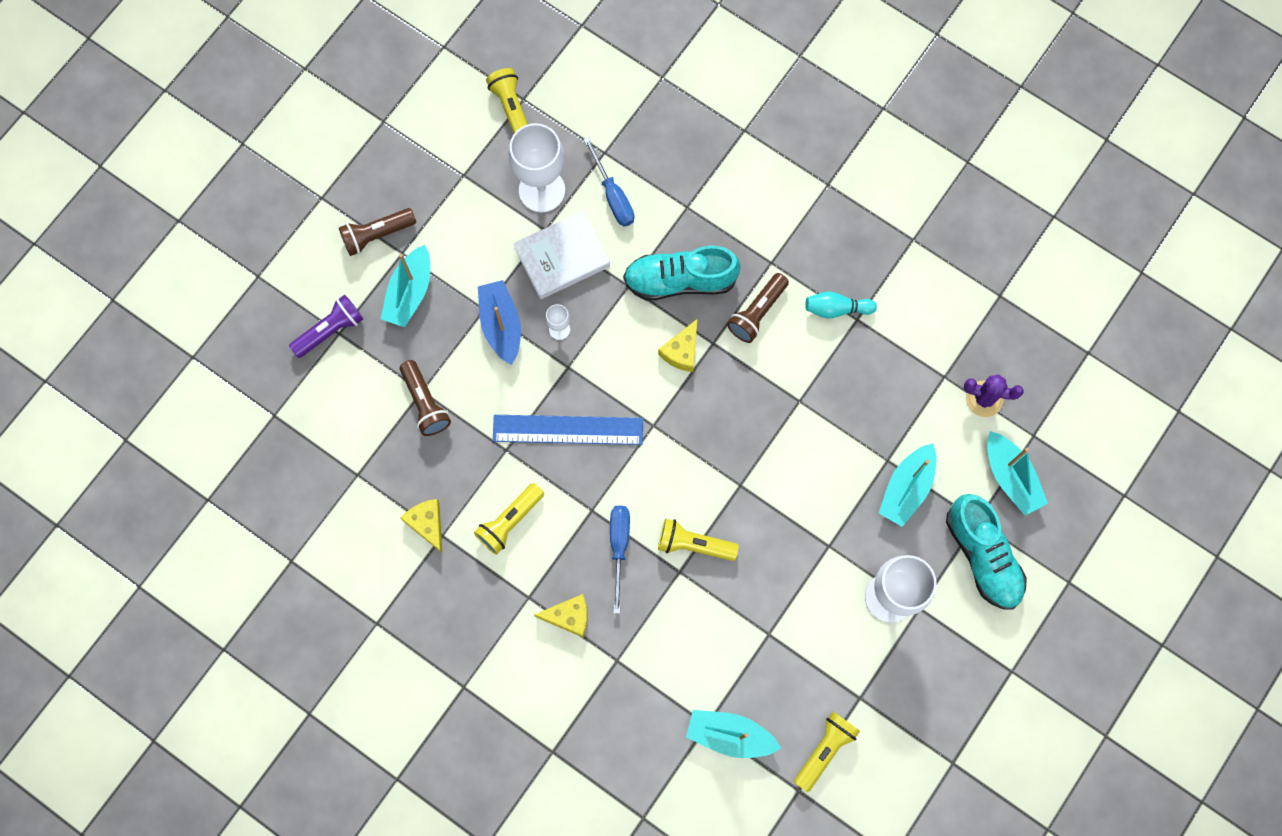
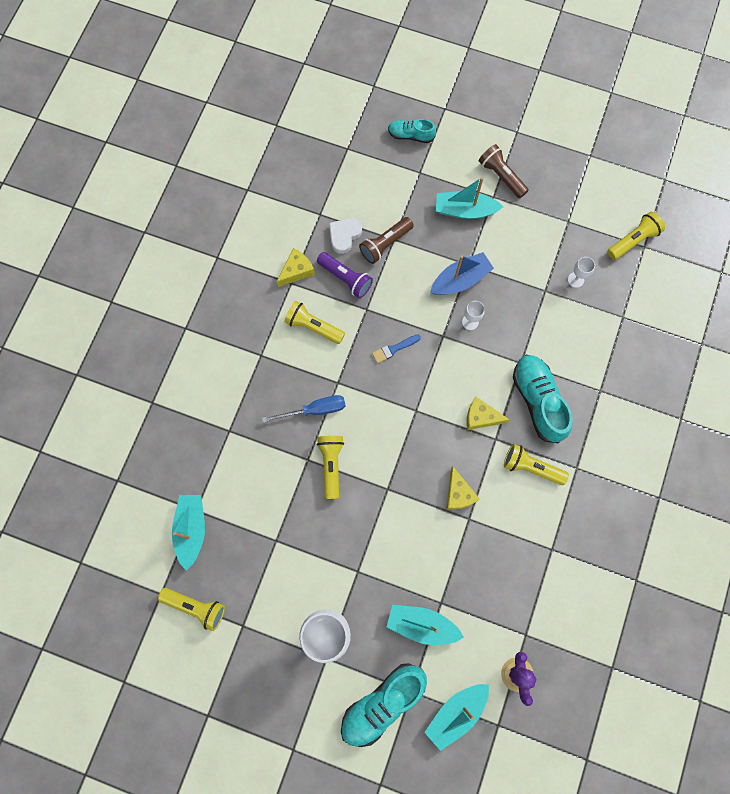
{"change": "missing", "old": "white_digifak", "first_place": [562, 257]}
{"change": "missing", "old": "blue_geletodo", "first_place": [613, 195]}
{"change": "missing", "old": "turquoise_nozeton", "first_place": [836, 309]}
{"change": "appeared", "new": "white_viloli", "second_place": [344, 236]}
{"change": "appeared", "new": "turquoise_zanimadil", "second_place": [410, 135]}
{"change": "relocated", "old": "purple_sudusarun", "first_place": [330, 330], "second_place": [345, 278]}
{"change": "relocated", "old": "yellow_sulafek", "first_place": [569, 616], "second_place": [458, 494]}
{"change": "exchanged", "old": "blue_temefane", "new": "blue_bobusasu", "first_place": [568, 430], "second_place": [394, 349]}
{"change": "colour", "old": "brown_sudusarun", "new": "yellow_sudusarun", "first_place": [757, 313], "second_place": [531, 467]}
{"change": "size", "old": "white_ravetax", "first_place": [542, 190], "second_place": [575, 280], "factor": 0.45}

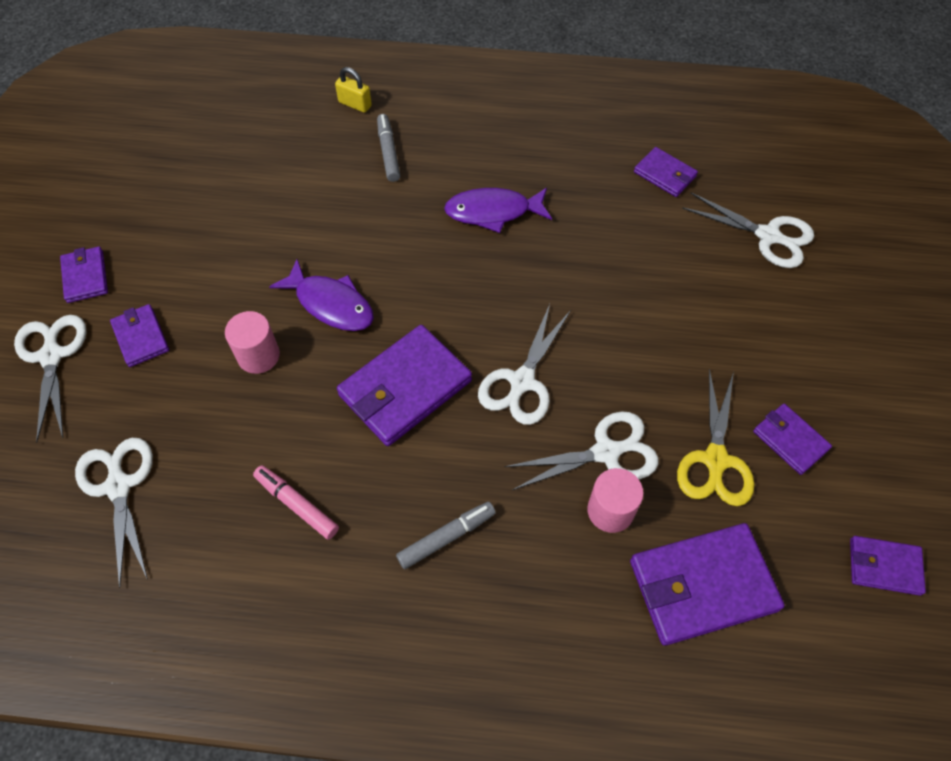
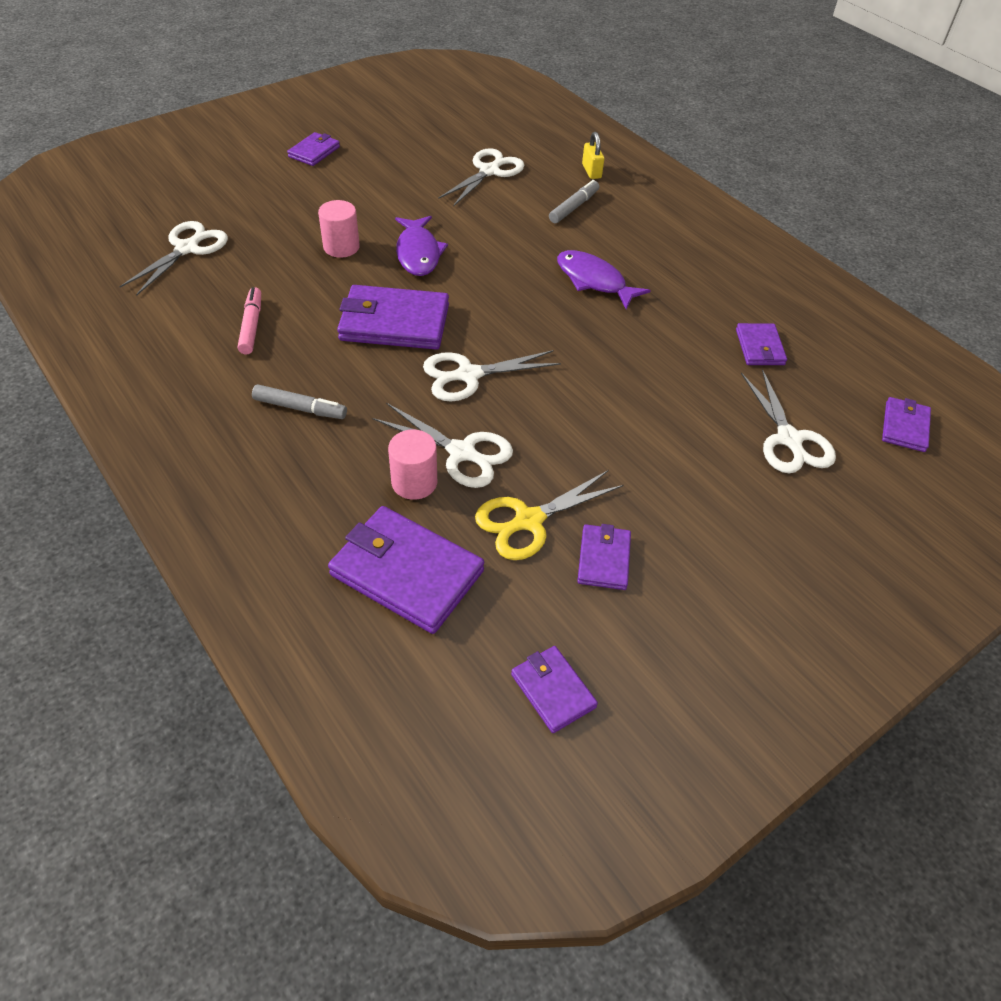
{"change": "relocated", "old": "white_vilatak", "first_place": [52, 355], "second_place": [489, 171]}
{"change": "relocated", "old": "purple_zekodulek", "first_place": [141, 337], "second_place": [905, 427]}

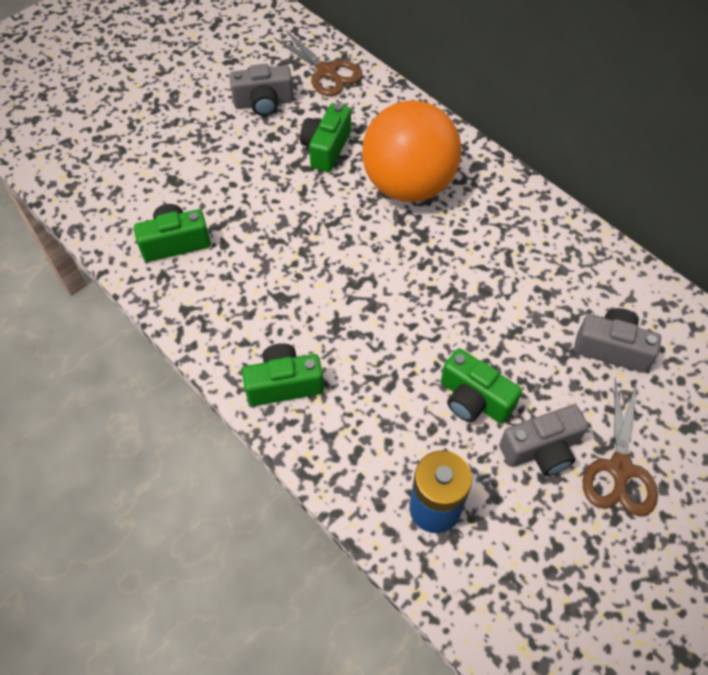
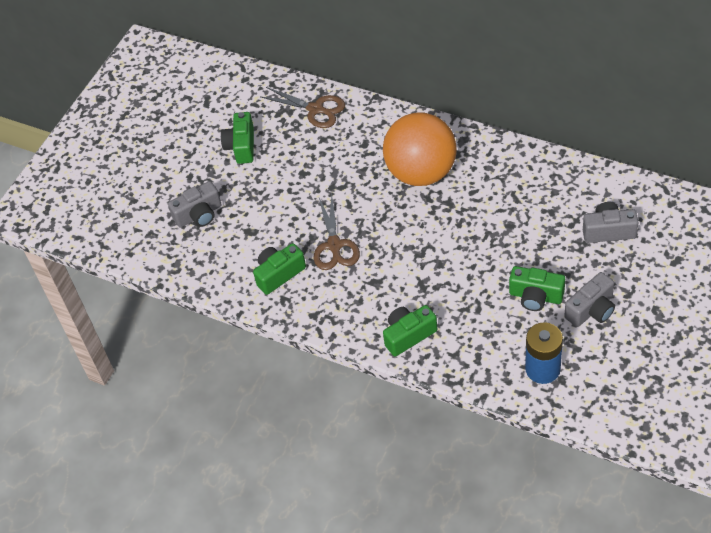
{"change": "relocated", "old": "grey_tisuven", "first_place": [264, 103], "second_place": [199, 215]}
{"change": "relocated", "old": "green_tisuven", "first_place": [326, 148], "second_place": [241, 146]}
{"change": "relocated", "old": "brown_vilatak", "first_place": [619, 469], "second_place": [334, 245]}

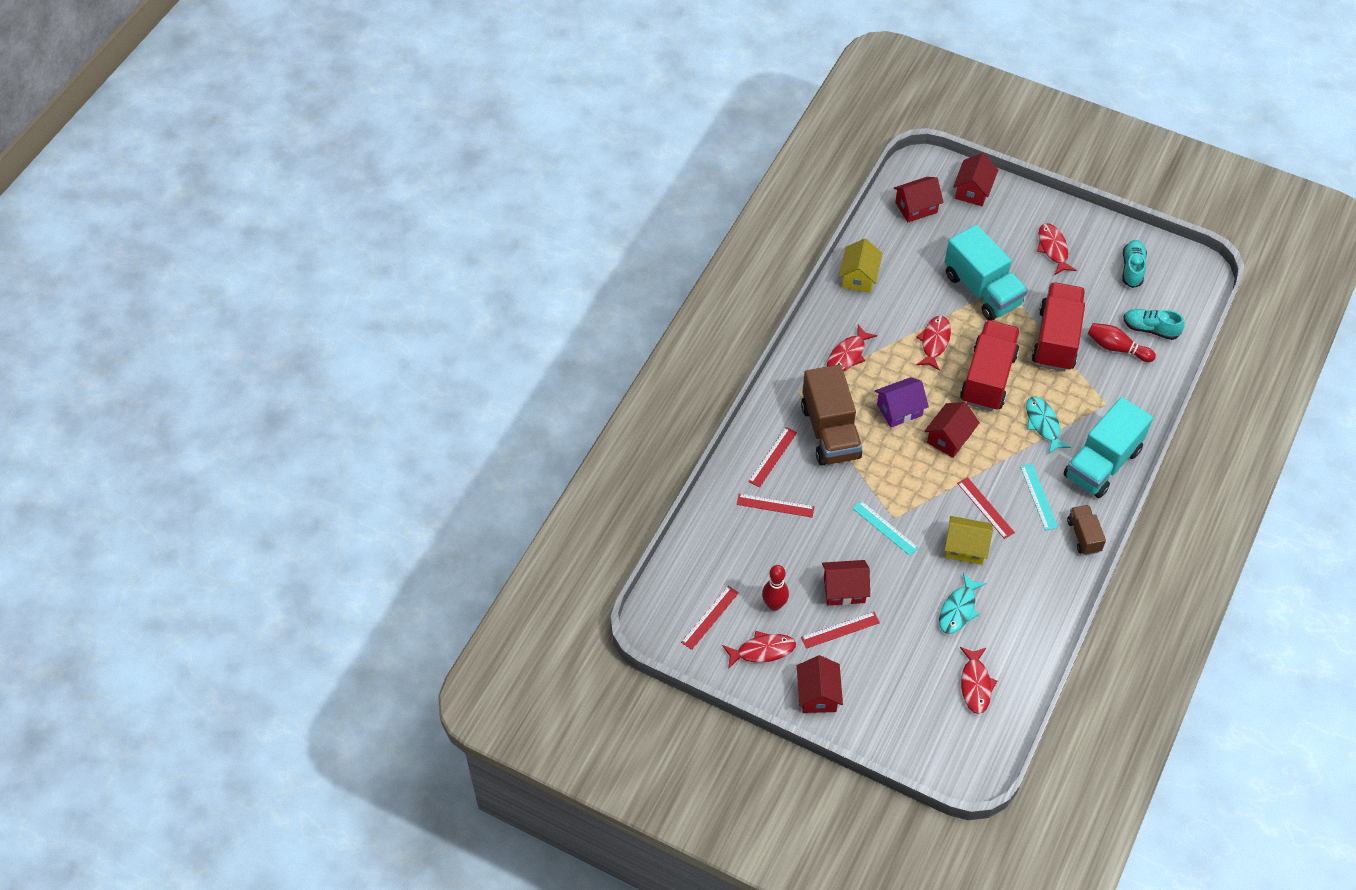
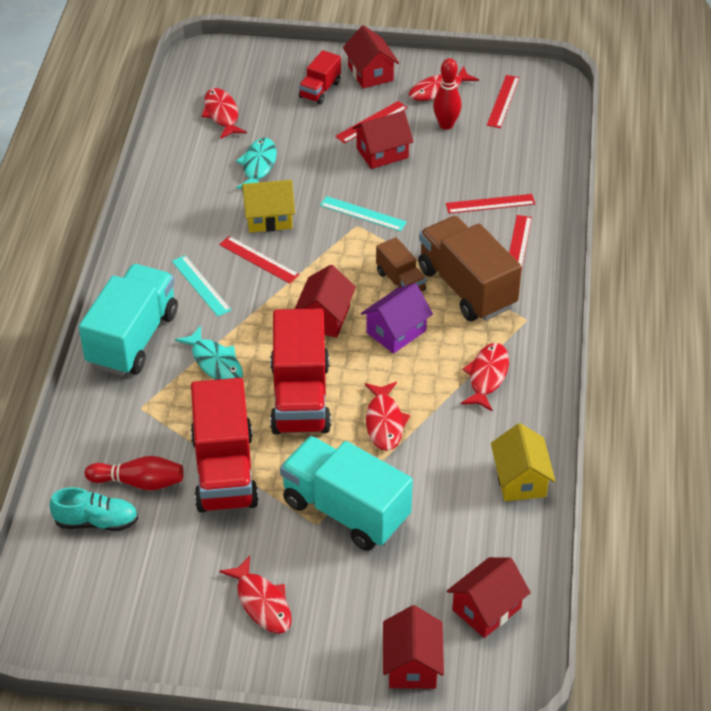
{"change": "missing", "old": "turquoise_zanimadil", "first_place": [1132, 268]}
{"change": "appeared", "new": "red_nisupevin", "second_place": [320, 90]}
{"change": "relocated", "old": "brown_nisupevin", "first_place": [1083, 536], "second_place": [400, 281]}

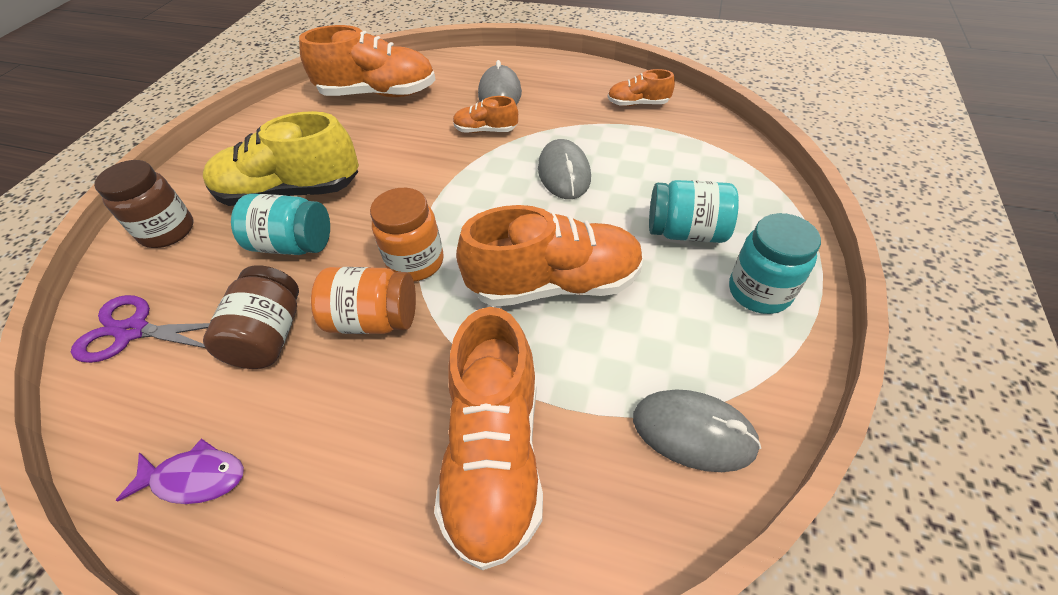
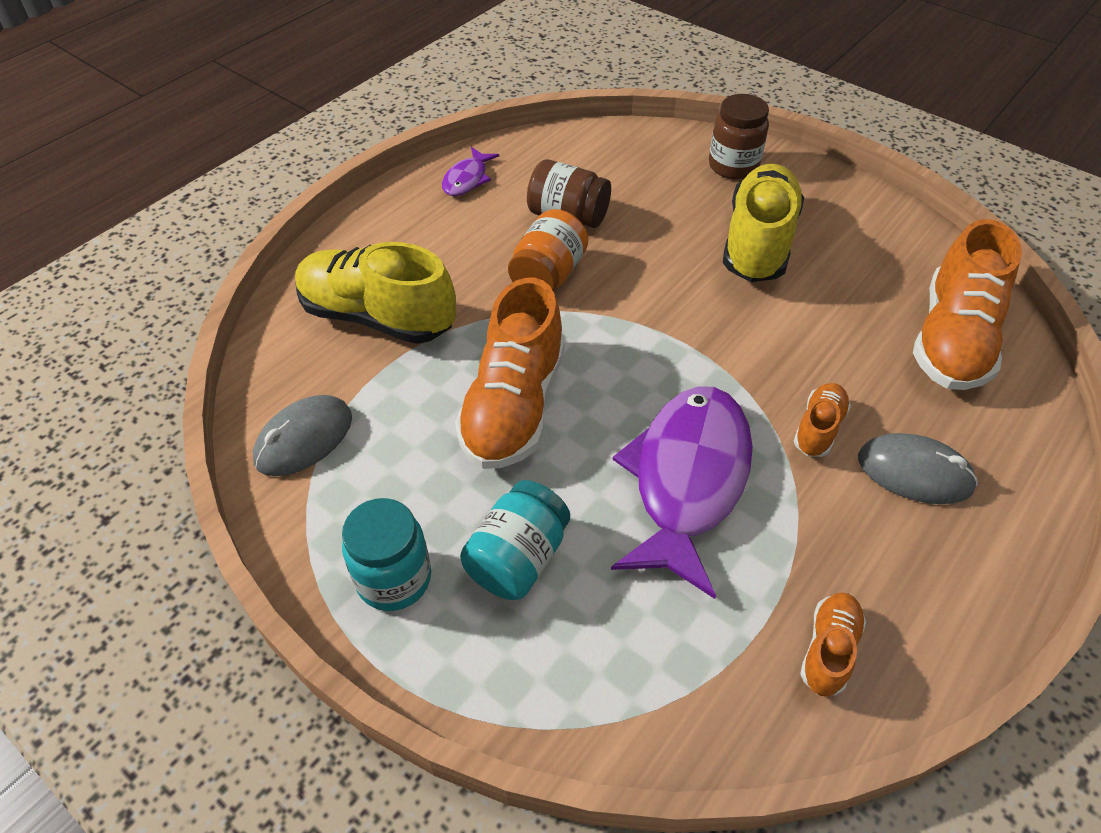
{"change": "missing", "old": "purple_vilatak", "first_place": [133, 331]}
{"change": "missing", "old": "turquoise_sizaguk", "first_place": [293, 245]}
{"change": "missing", "old": "orange_sizaguk", "first_place": [415, 262]}
{"change": "exchanged", "old": "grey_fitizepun", "new": "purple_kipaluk", "first_place": [564, 173], "second_place": [687, 479]}
{"change": "colour", "old": "orange_zanimadil", "new": "yellow_zanimadil", "first_place": [495, 454], "second_place": [377, 317]}

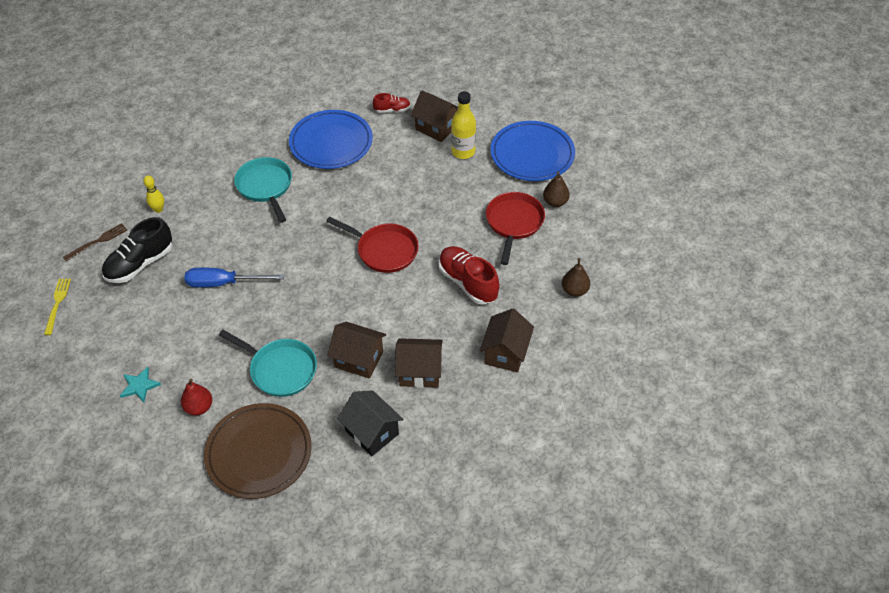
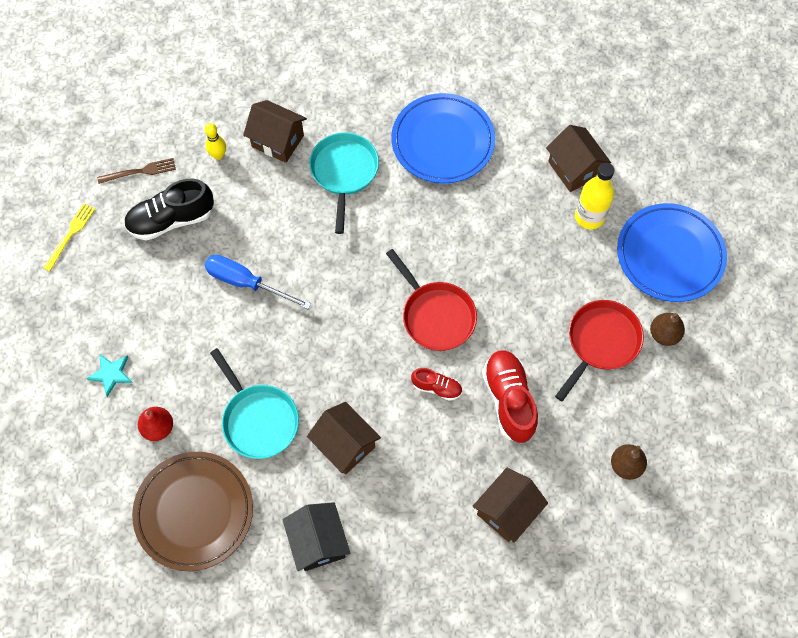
{"change": "relocated", "old": "red_zanimadil", "first_place": [392, 110], "second_place": [437, 387]}
{"change": "relocated", "old": "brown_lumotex", "first_place": [419, 372], "second_place": [277, 141]}

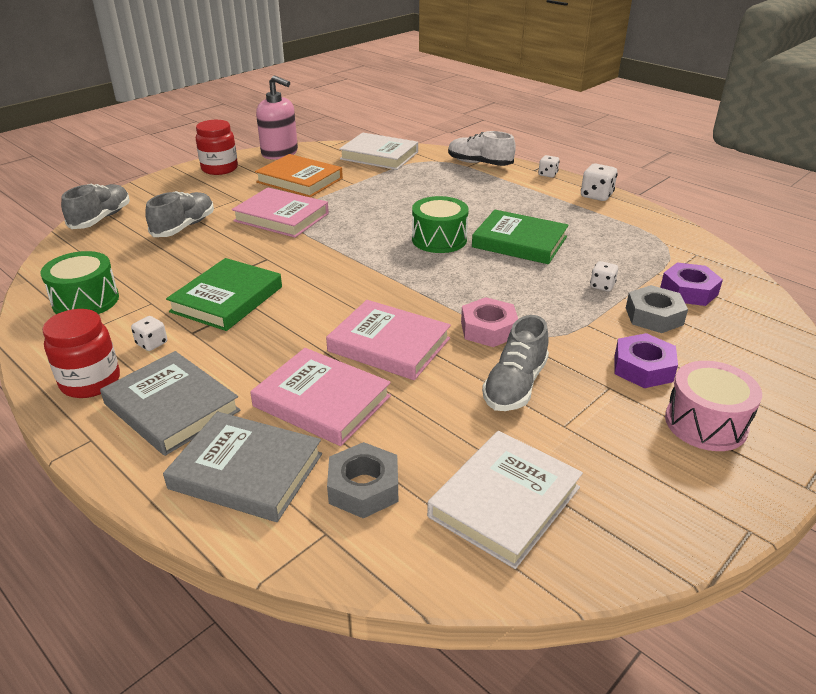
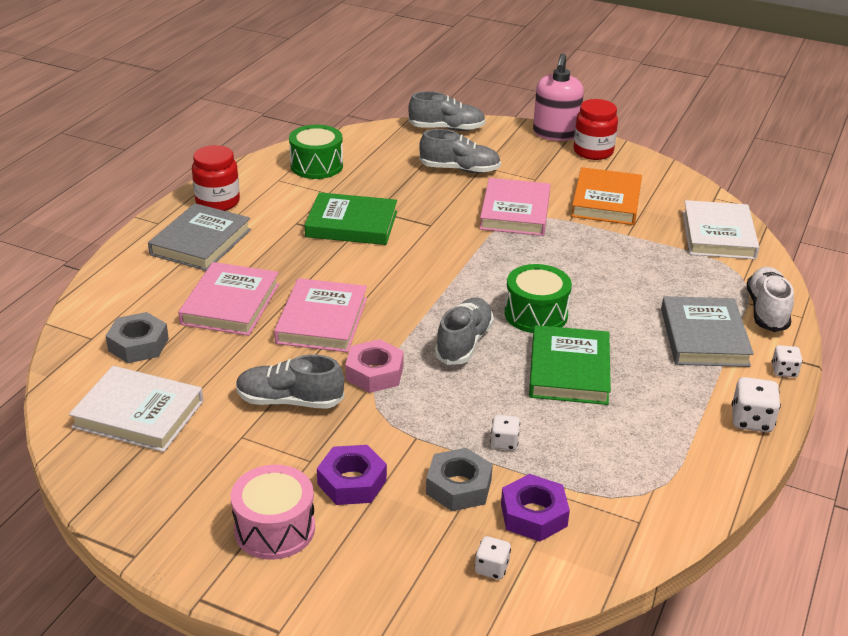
{"change": "appeared", "new": "grey_zanimadil", "second_place": [464, 343]}
{"change": "relocated", "old": "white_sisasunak", "first_place": [152, 343], "second_place": [491, 568]}
{"change": "relocated", "old": "grey_digifak", "first_place": [246, 471], "second_place": [704, 337]}
{"change": "relocated", "old": "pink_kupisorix", "first_place": [280, 153], "second_place": [555, 134]}

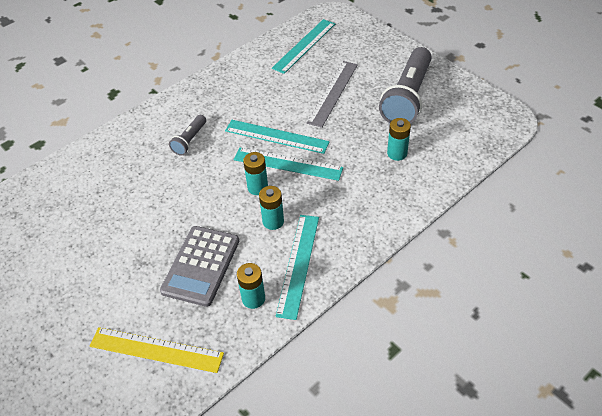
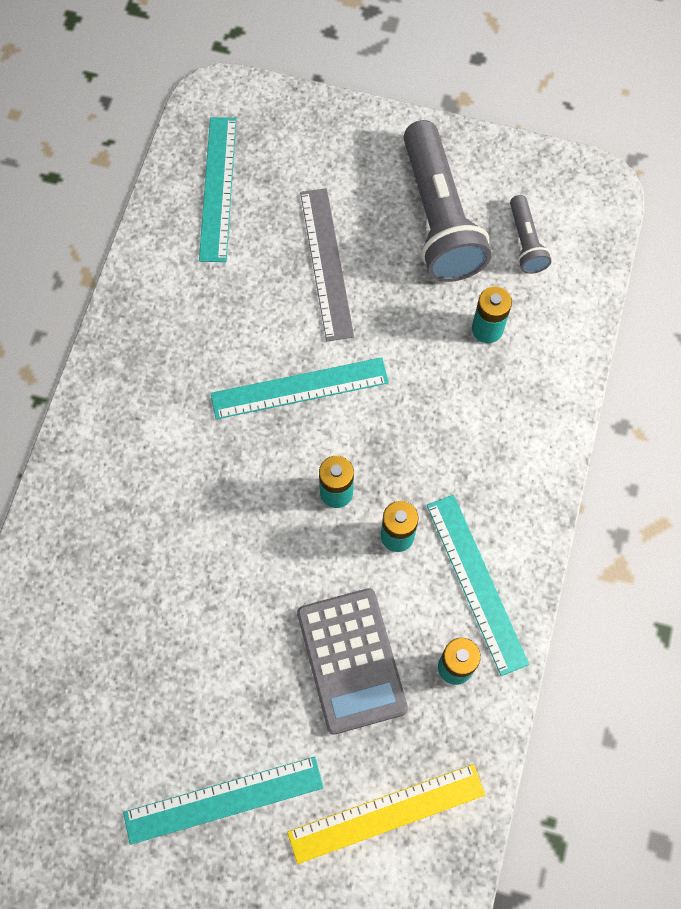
{"change": "relocated", "old": "grey_sudusarun", "first_place": [190, 140], "second_place": [525, 242]}
{"change": "relocated", "old": "turquoise_temefane", "first_place": [288, 163], "second_place": [223, 799]}

